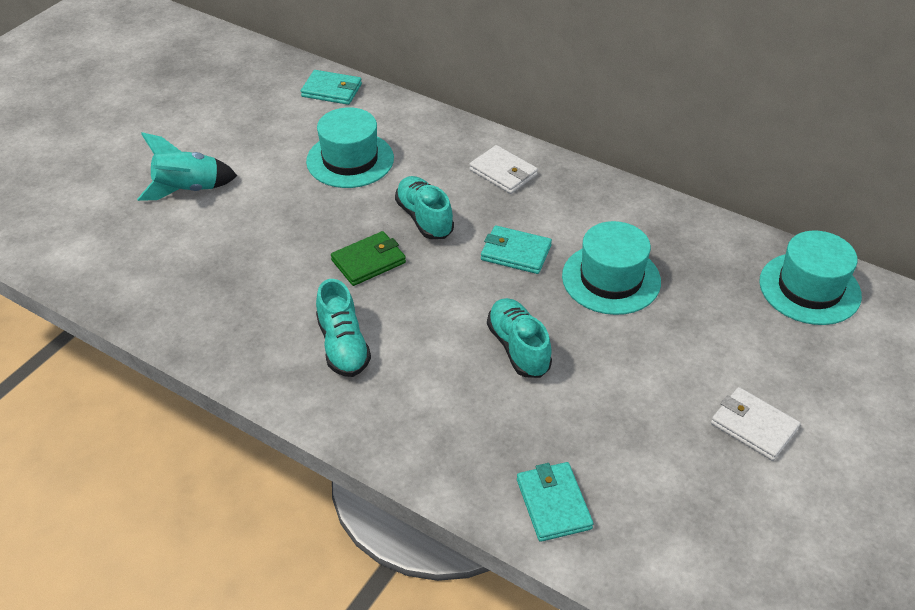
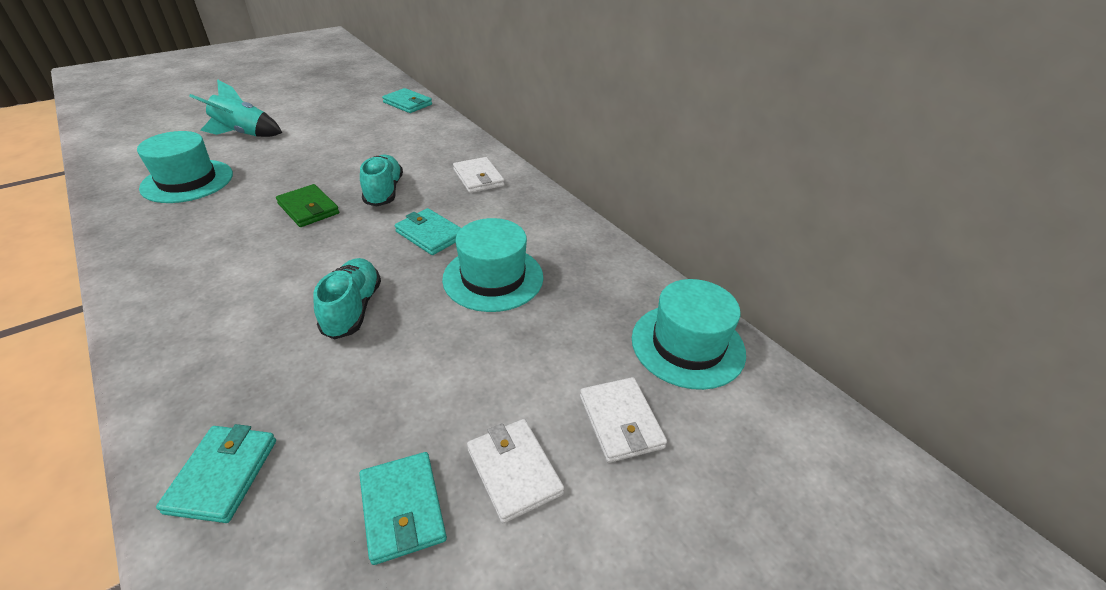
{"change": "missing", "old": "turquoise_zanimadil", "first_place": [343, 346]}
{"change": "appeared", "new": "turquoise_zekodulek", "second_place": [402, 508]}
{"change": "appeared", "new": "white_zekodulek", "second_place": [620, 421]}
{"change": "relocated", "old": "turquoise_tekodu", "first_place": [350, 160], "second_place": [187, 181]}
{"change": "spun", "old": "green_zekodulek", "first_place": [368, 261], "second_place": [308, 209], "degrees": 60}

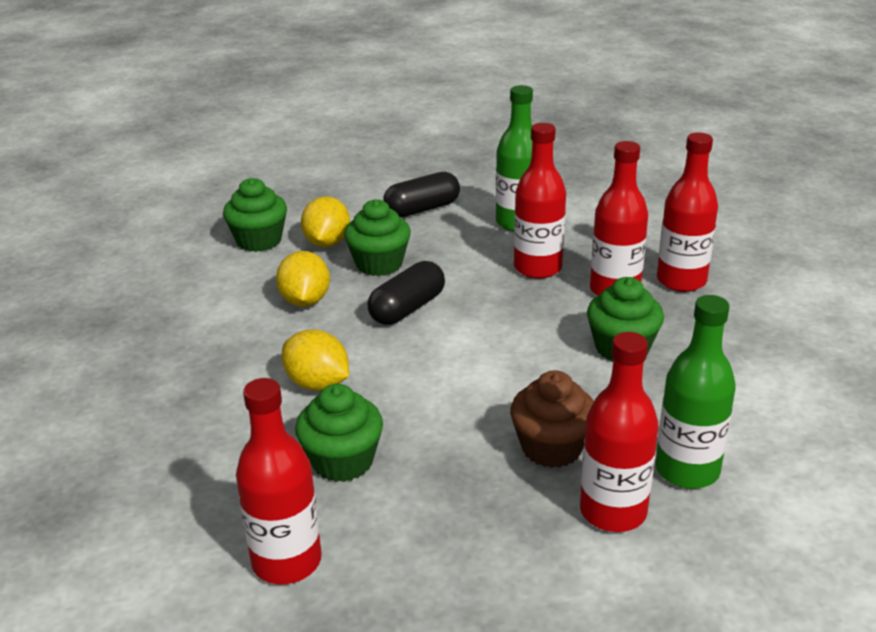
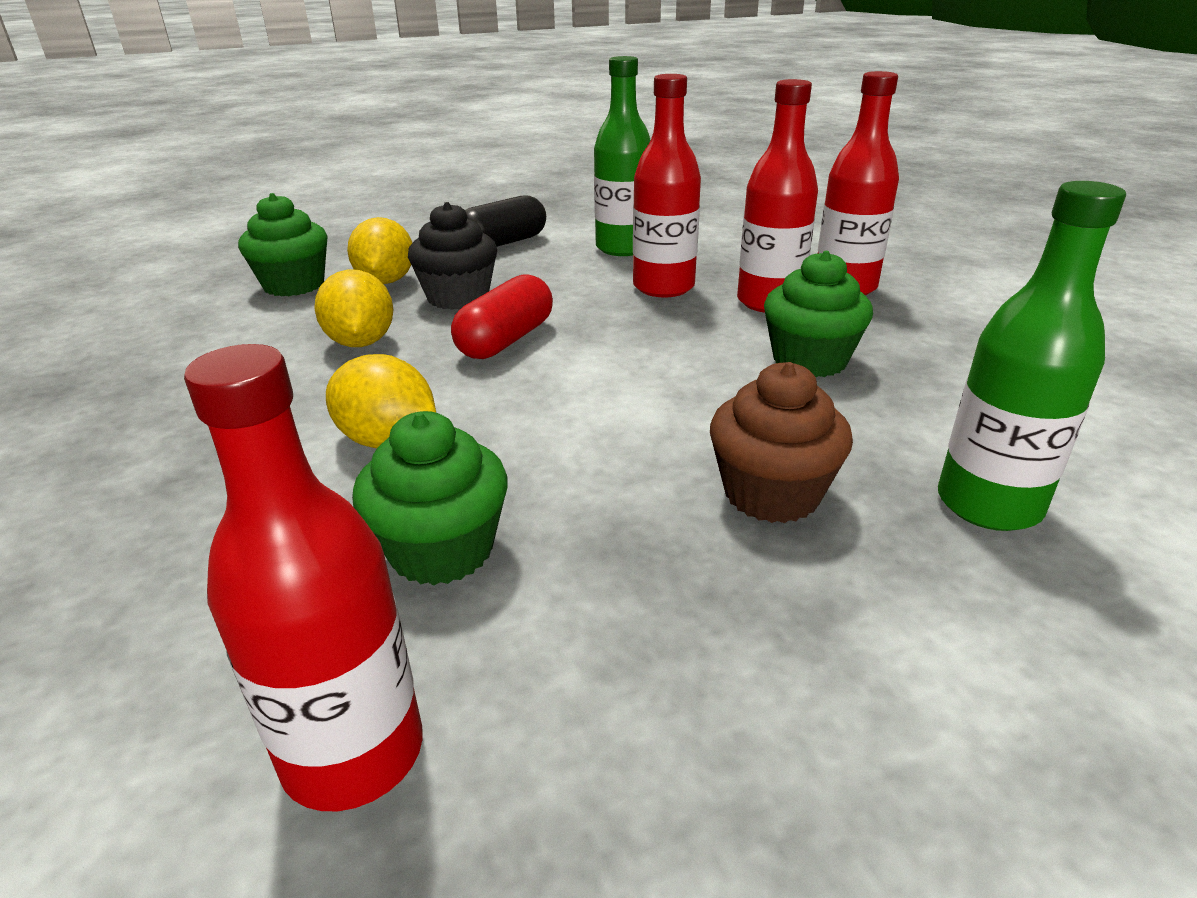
{"change": "missing", "old": "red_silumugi", "first_place": [613, 512]}
{"change": "colour", "old": "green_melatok", "new": "black_melatok", "first_place": [379, 264], "second_place": [458, 297]}
{"change": "colour", "old": "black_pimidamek", "new": "red_pimidamek", "first_place": [407, 308], "second_place": [506, 340]}

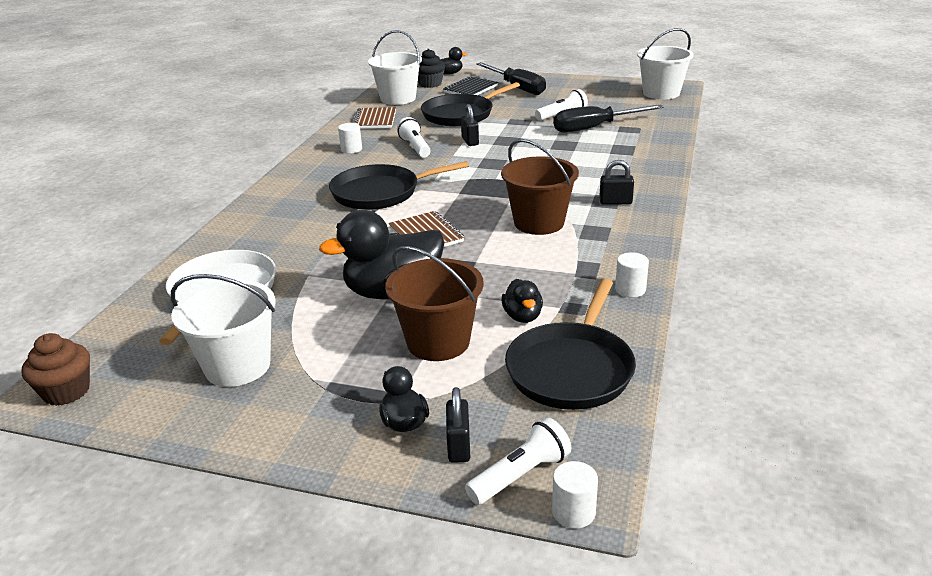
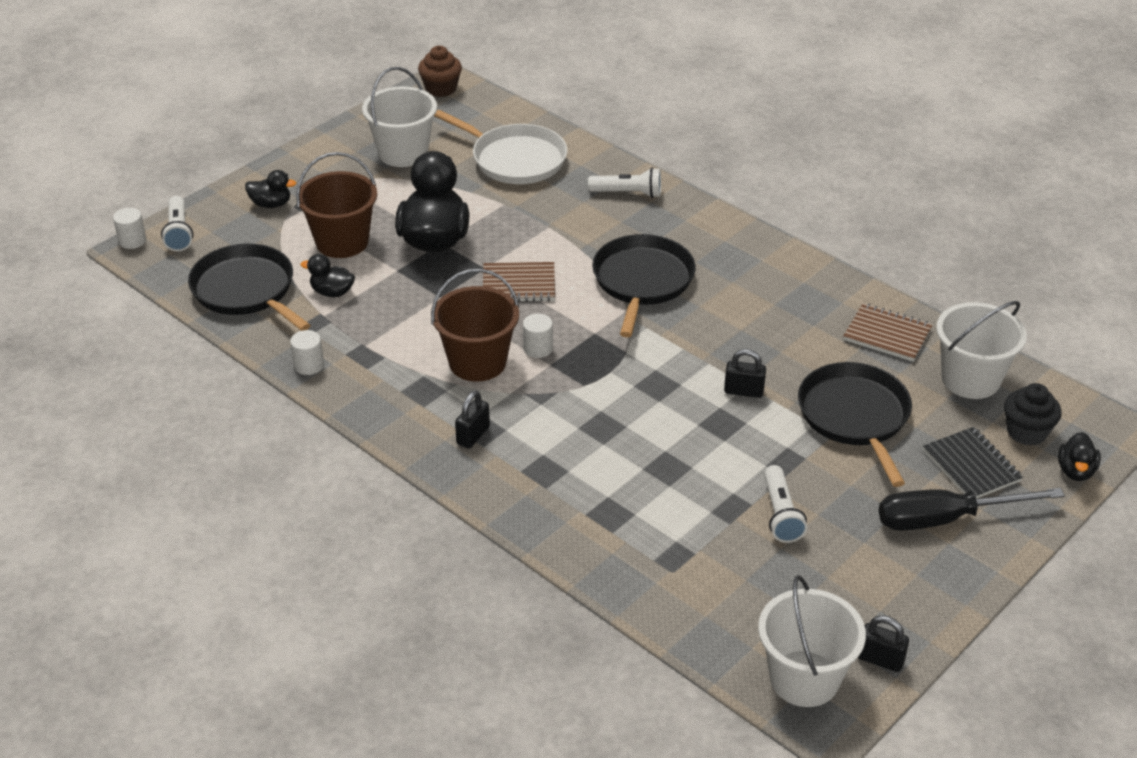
{"change": "missing", "old": "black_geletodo", "first_place": [595, 128]}
{"change": "relocated", "old": "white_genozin", "first_place": [351, 149], "second_place": [538, 348]}
{"change": "relocated", "old": "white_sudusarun", "first_place": [415, 147], "second_place": [628, 193]}
{"change": "relocated", "old": "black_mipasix", "first_place": [458, 446], "second_place": [880, 659]}

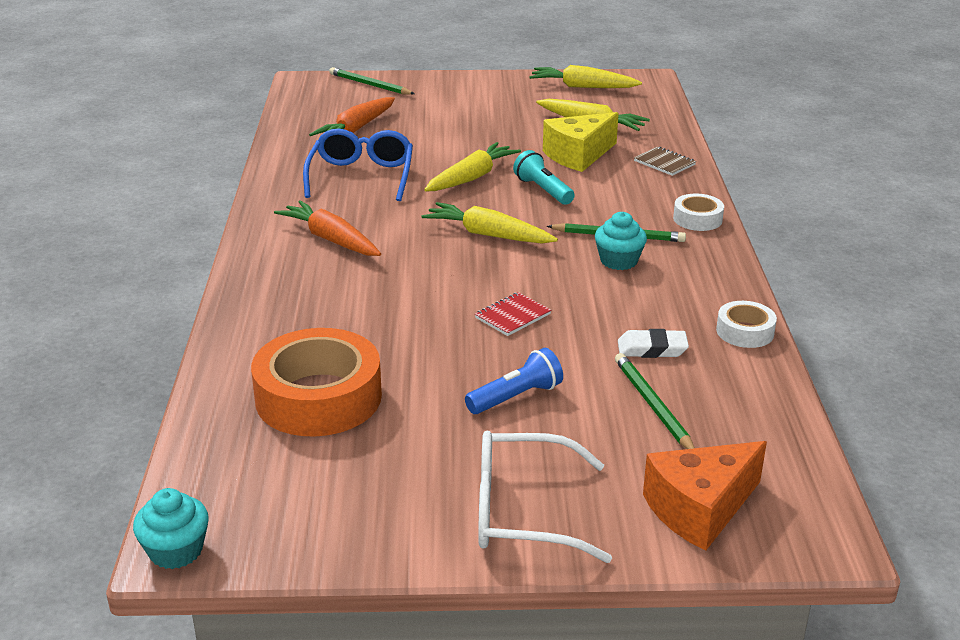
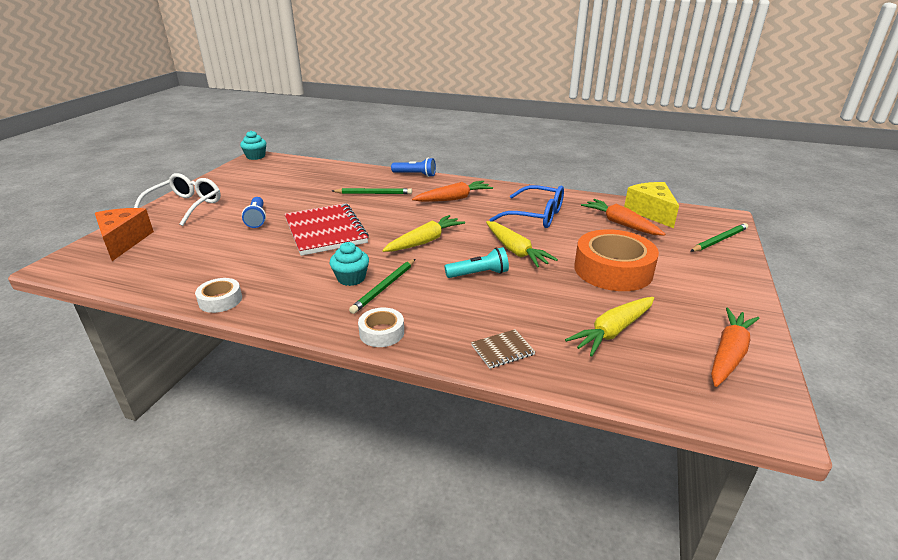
{"change": "missing", "old": "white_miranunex", "first_place": [652, 349]}
{"change": "appeared", "new": "blue_sudusarun", "second_place": [415, 175]}
{"change": "relocated", "old": "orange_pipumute", "first_place": [318, 397], "second_place": [613, 270]}
{"change": "relocated", "old": "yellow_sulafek", "first_place": [578, 155], "second_place": [651, 212]}
{"change": "relocated", "old": "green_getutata", "first_place": [652, 405], "second_place": [373, 193]}
{"change": "colour", "old": "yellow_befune", "new": "orange_befune", "first_place": [582, 87], "second_place": [729, 354]}
{"change": "size", "old": "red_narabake", "first_place": [512, 316], "second_place": [325, 231], "factor": 2.31}

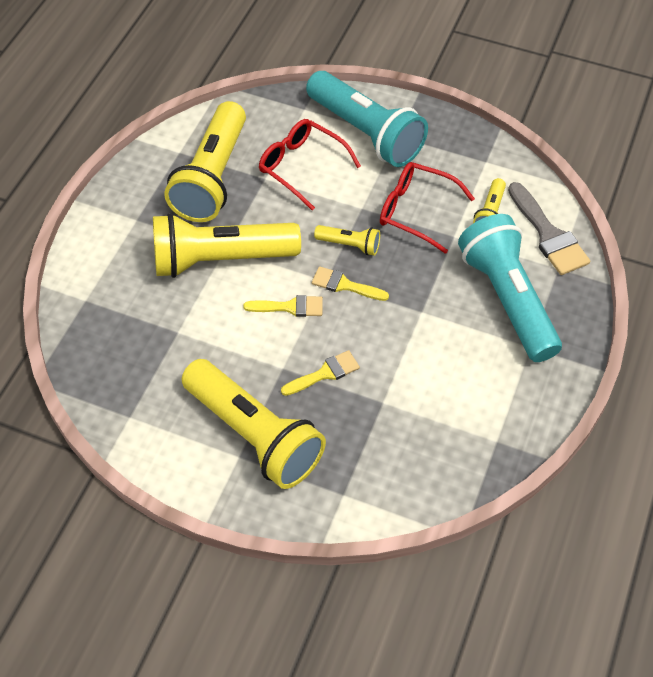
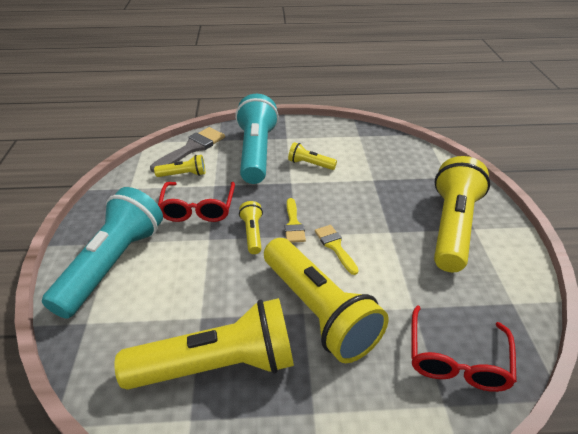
{"change": "missing", "old": "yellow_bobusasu", "first_place": [325, 373]}
{"change": "appeared", "new": "yellow_sudusarun", "second_place": [310, 164]}
{"change": "relocated", "old": "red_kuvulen", "first_place": [302, 167], "second_place": [456, 359]}
{"change": "spun", "old": "turquoise_sudusarun", "first_place": [507, 299], "second_place": [256, 152], "degrees": 135}

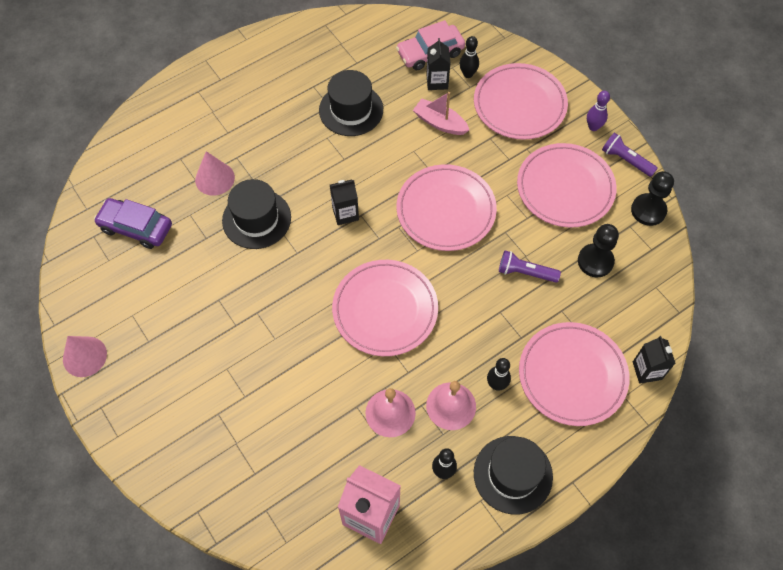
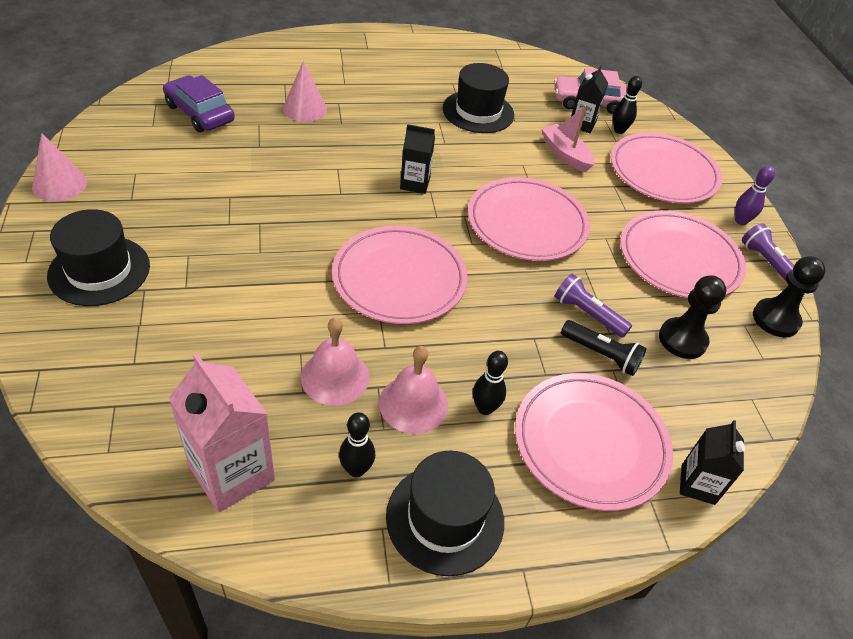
{"change": "appeared", "new": "black_sudusarun", "second_place": [601, 355]}
{"change": "relocated", "old": "black_tekodu", "first_place": [256, 219], "second_place": [99, 270]}

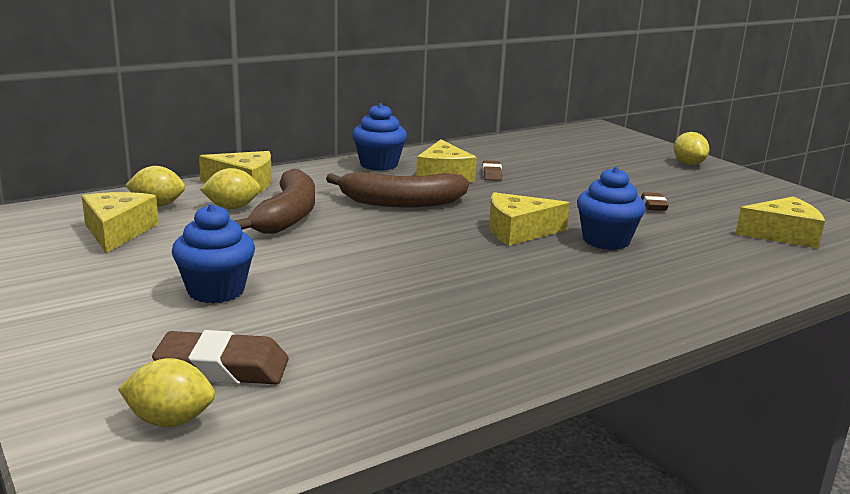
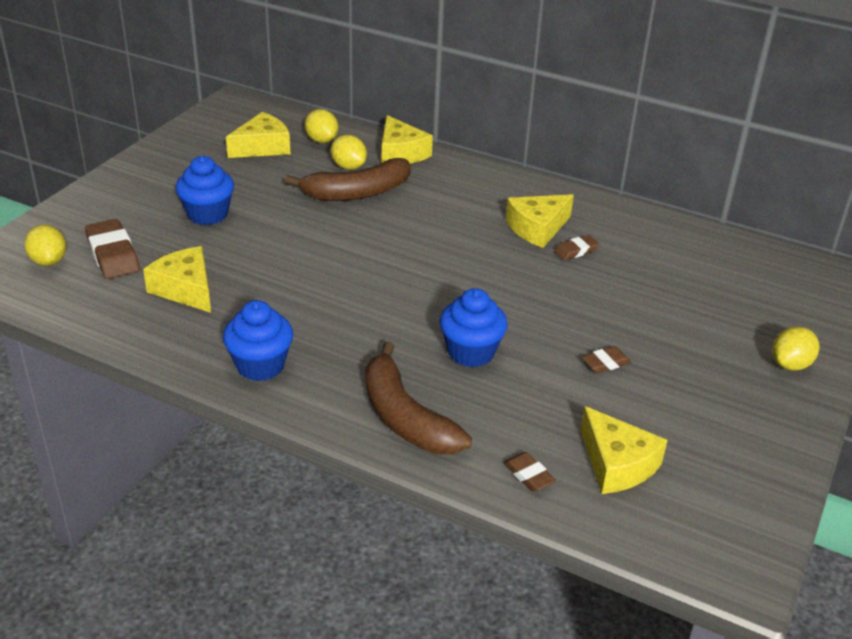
{"change": "appeared", "new": "brown_miranunex", "second_place": [528, 475]}
{"change": "relocated", "old": "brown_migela", "first_place": [401, 203], "second_place": [405, 417]}
{"change": "relocated", "old": "blue_melatok", "first_place": [379, 165], "second_place": [260, 365]}
{"change": "relocated", "old": "yellow_sulafek", "first_place": [518, 231], "second_place": [185, 289]}

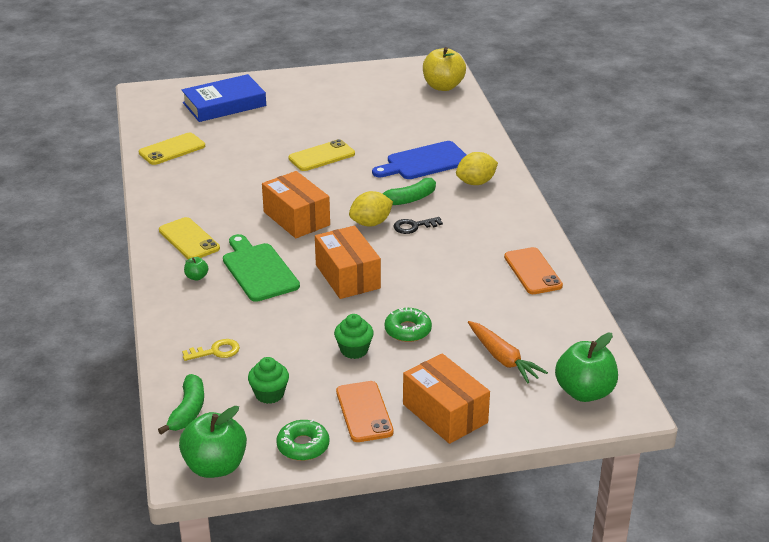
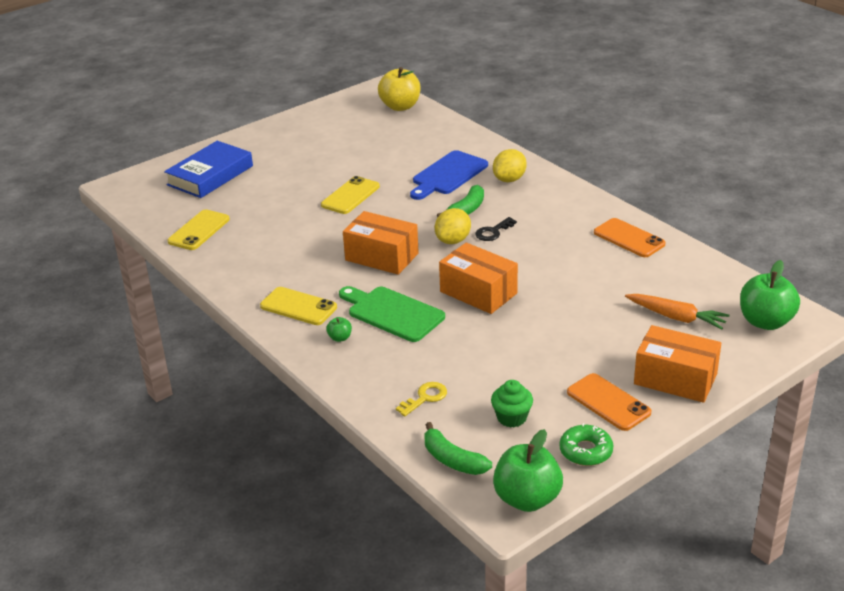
{"change": "missing", "old": "green_melatok", "first_place": [354, 350]}
{"change": "missing", "old": "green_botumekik", "first_place": [408, 330]}
{"change": "spun", "old": "green_migela", "first_place": [188, 411], "second_place": [452, 460], "degrees": 150}

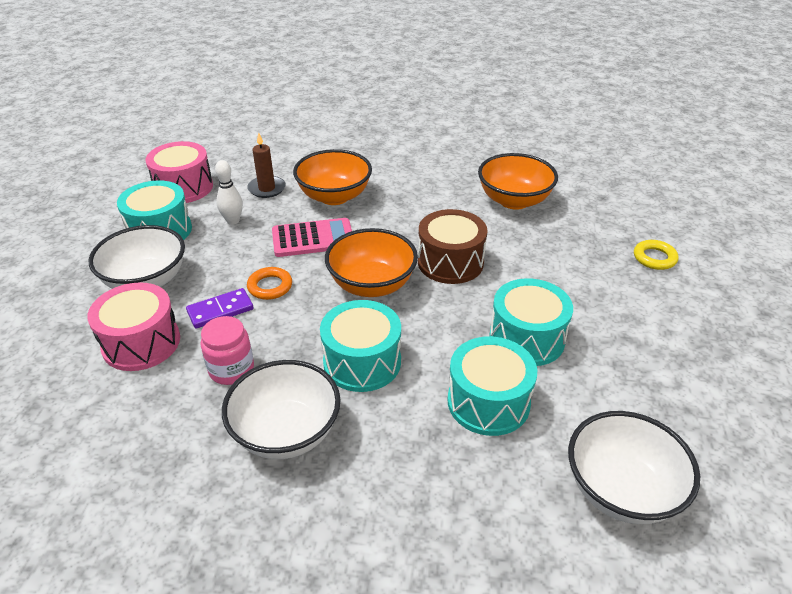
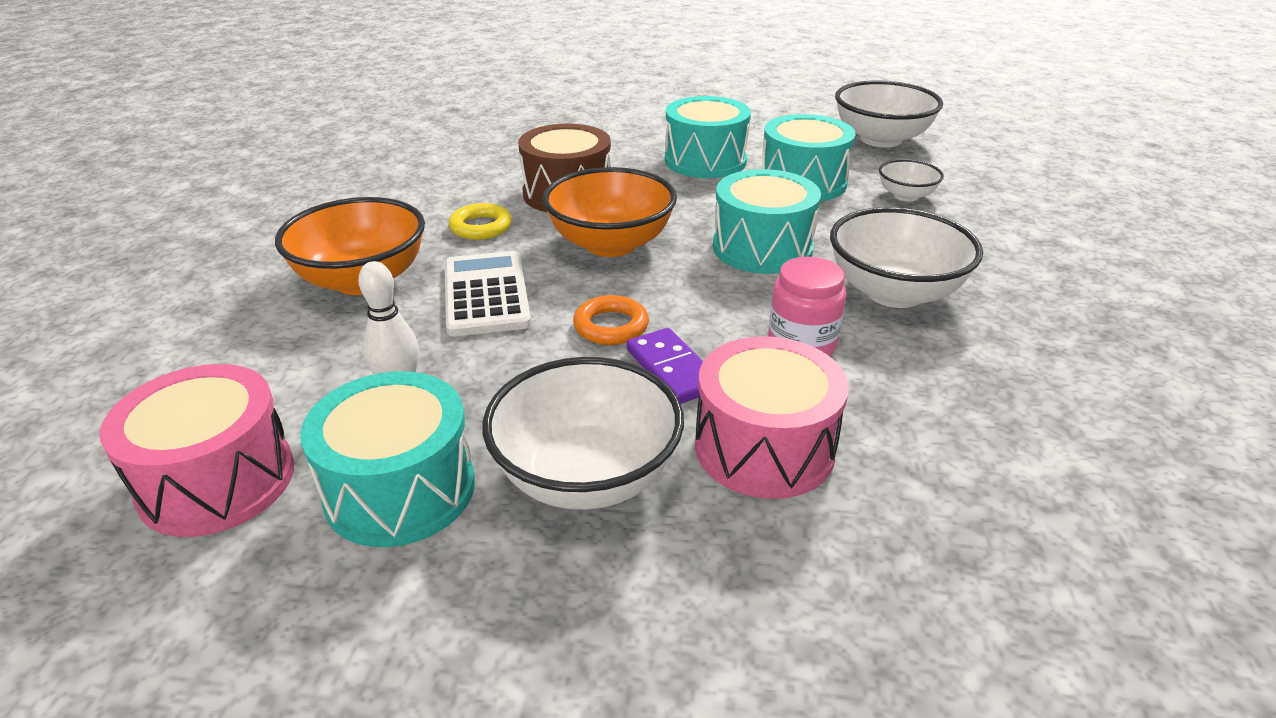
{"change": "missing", "old": "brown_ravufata", "first_place": [267, 189]}
{"change": "missing", "old": "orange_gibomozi", "first_place": [514, 200]}
{"change": "appeared", "new": "white_gibomozi", "second_place": [906, 196]}
{"change": "relocated", "old": "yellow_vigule", "first_place": [654, 258], "second_place": [481, 227]}
{"change": "colour", "old": "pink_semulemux", "new": "white_semulemux", "first_place": [313, 238], "second_place": [486, 294]}

